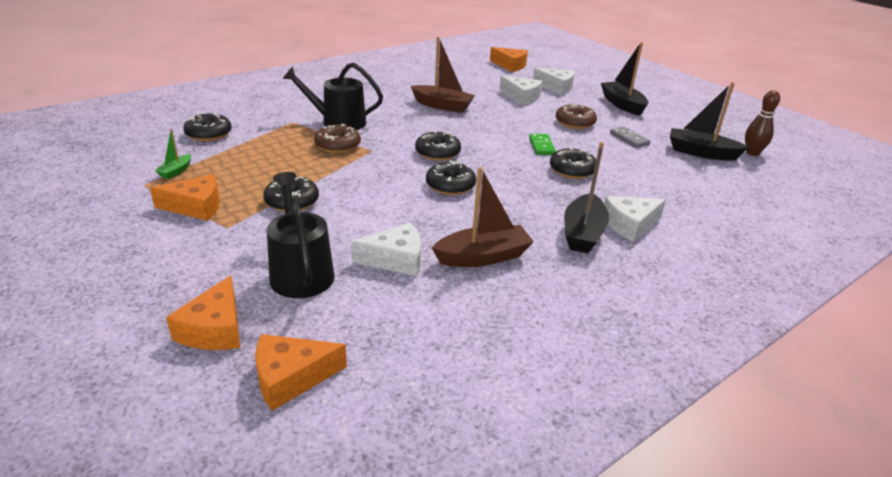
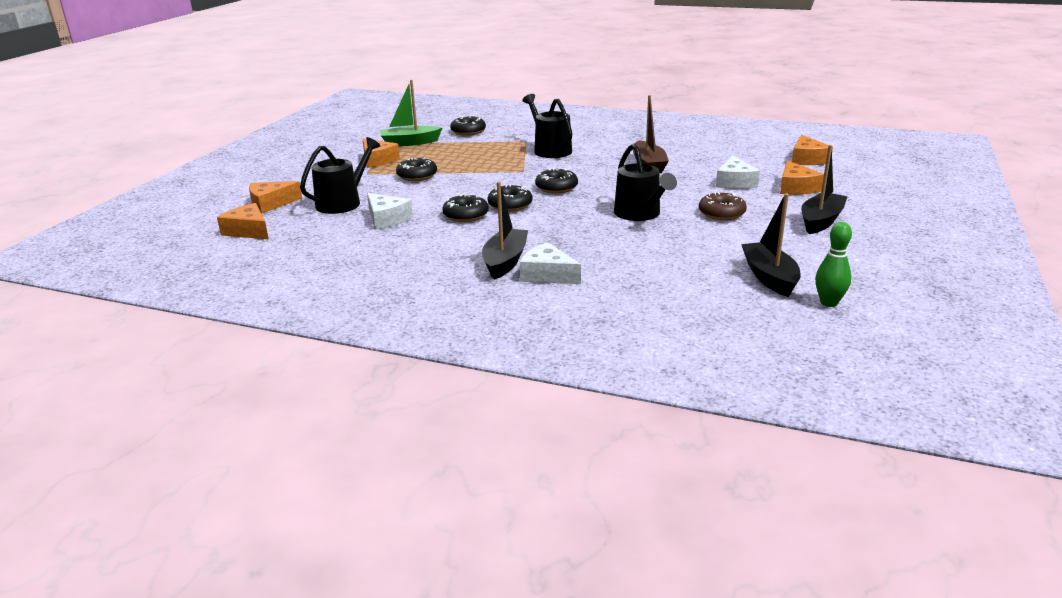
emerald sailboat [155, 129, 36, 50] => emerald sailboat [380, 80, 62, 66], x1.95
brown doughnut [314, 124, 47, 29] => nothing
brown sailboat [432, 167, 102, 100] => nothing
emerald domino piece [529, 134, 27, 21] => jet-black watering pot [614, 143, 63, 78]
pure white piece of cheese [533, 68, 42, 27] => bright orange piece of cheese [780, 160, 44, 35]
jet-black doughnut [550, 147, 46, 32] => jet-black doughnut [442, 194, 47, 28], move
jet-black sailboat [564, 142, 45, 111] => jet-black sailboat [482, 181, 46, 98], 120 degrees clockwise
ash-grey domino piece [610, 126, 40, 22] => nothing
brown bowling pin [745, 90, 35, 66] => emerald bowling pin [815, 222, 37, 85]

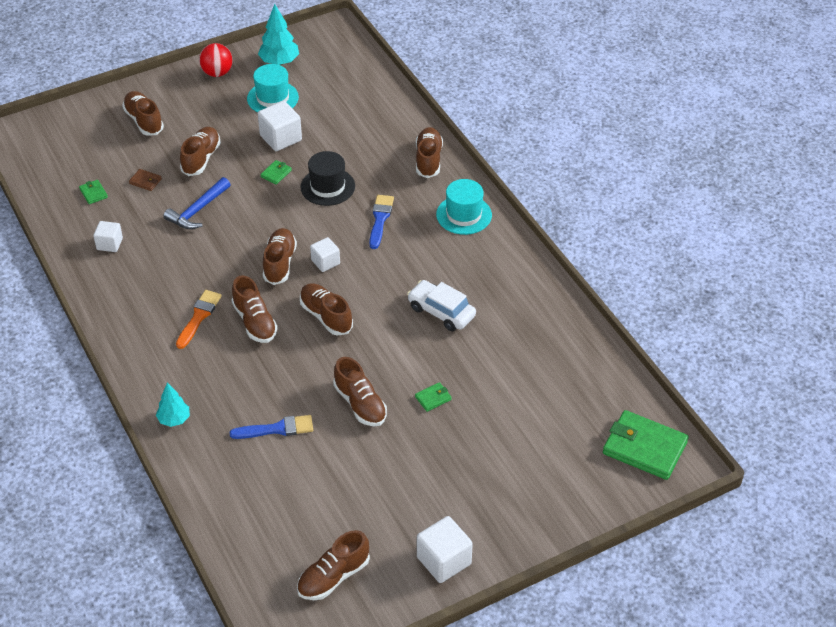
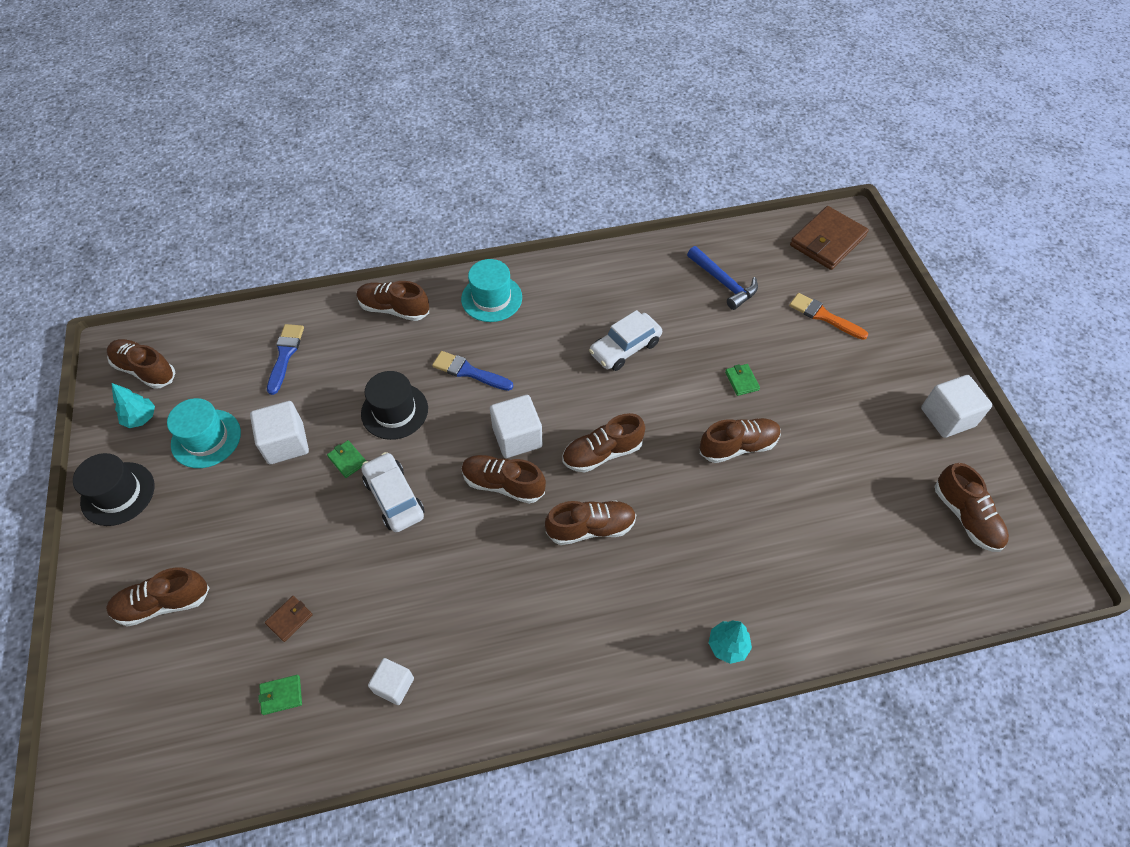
cobalt carpenter's hammer [163, 177, 68, 52] => cobalt carpenter's hammer [687, 246, 71, 64], move
bright orange paint brush [176, 290, 46, 59] => bright orange paint brush [789, 293, 79, 47], move
brown shoe [180, 127, 41, 49] => brown shoe [107, 339, 68, 50], move
crimson sphere [199, 43, 34, 34] => jet-black top hat [73, 453, 81, 73]
cobalt paint brush [230, 415, 83, 24] => cobalt paint brush [267, 324, 37, 71], move
teal toy tree [258, 4, 41, 61] => teal toy tree [112, 383, 43, 45], x0.66
pure white block [310, 237, 30, 35] => pure white block [490, 395, 53, 63], x1.58
emerald billfold [603, 410, 86, 70] => brown billfold [790, 206, 79, 64]
nothing => pure white car [361, 452, 64, 80]

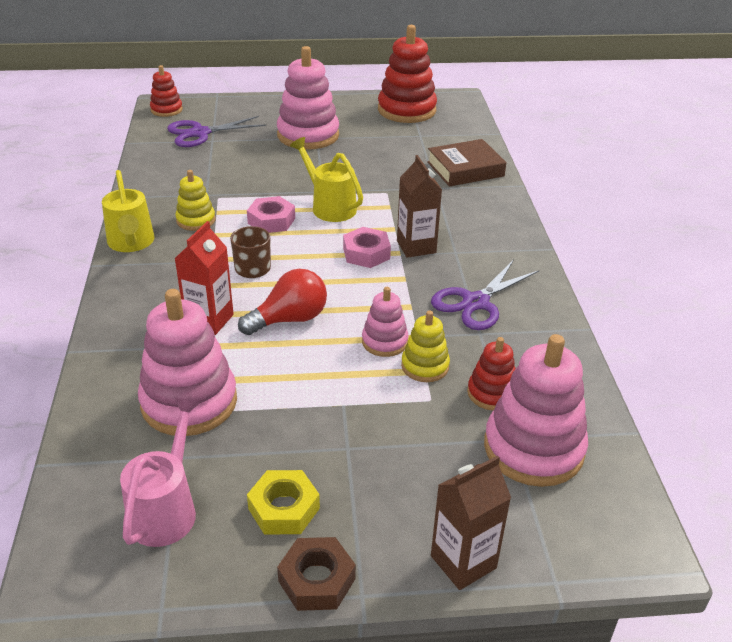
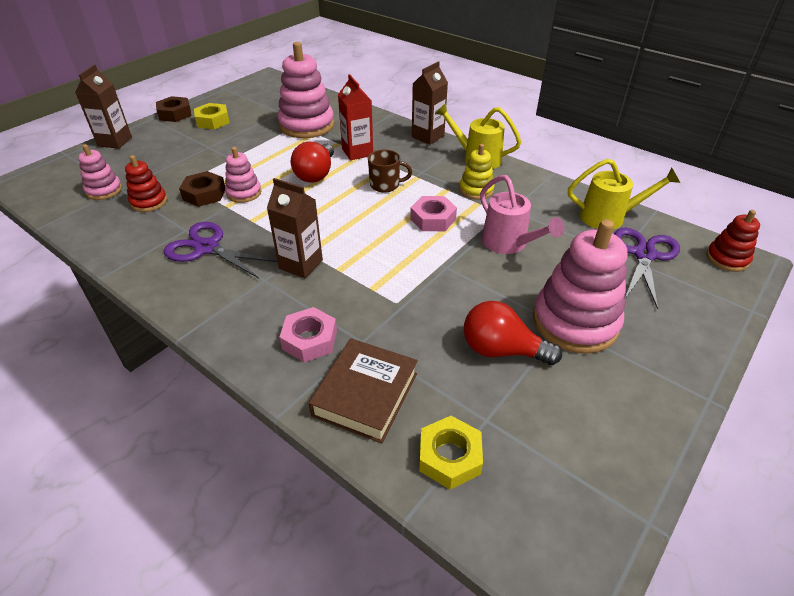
pink watering pot [120, 397, 80, 150] => pink watering pot [480, 175, 84, 79], move
bright yellow watering pot [290, 137, 73, 85] => bright yellow watering pot [568, 159, 112, 70], move
pink hex nut [343, 227, 48, 41] => pink hex nut [280, 307, 57, 55], move
crimson stacking toy [378, 25, 59, 98] => nothing
bright yellow stacking toy [401, 310, 49, 72] => brown hex nut [179, 171, 46, 36]
royal purple pair of scissors [431, 259, 108, 71] => royal purple pair of scissors [164, 222, 114, 56], 60 degrees counterclockwise
pink stacking toy [484, 334, 104, 153] => pink stacking toy [78, 144, 44, 56], x0.53
nothing => brown carton [412, 61, 36, 84]
nothing => bright yellow hex nut [419, 416, 64, 74]
nothing => crimson lightbulb [464, 301, 98, 64]

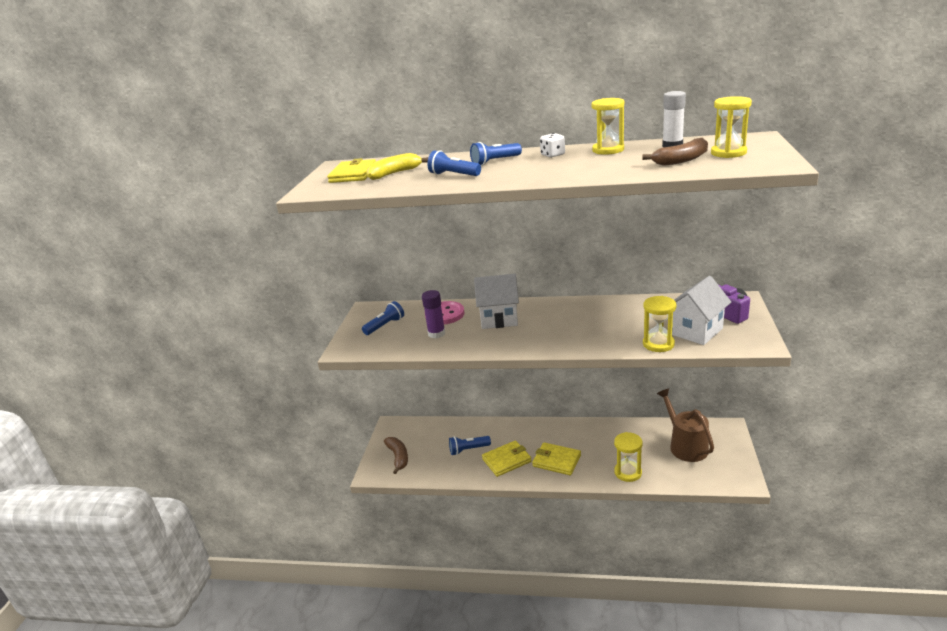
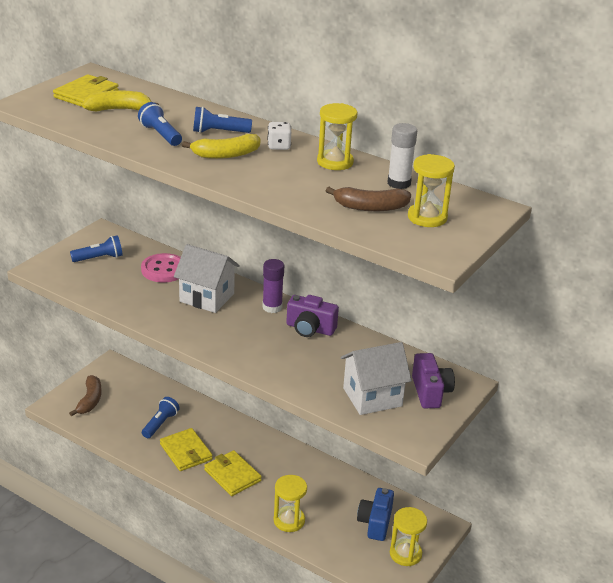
royal purple glue stick [422, 290, 23, 48] => royal purple glue stick [262, 259, 22, 54], move
cobalt torch [449, 436, 42, 19] => cobalt torch [142, 397, 38, 41], 105 degrees clockwise
bright yellow billfold [482, 440, 50, 37] => bright yellow billfold [160, 428, 53, 43], 60 degrees clockwise
bright yellow hourglass [643, 296, 33, 56] => bright yellow hourglass [390, 507, 37, 59], move
brown watering pot [657, 388, 57, 74] => cobalt photo camera [357, 488, 37, 53]
nothing => bright yellow toy banana [182, 134, 78, 25]
nothing => royal purple photo camera [286, 295, 53, 42]

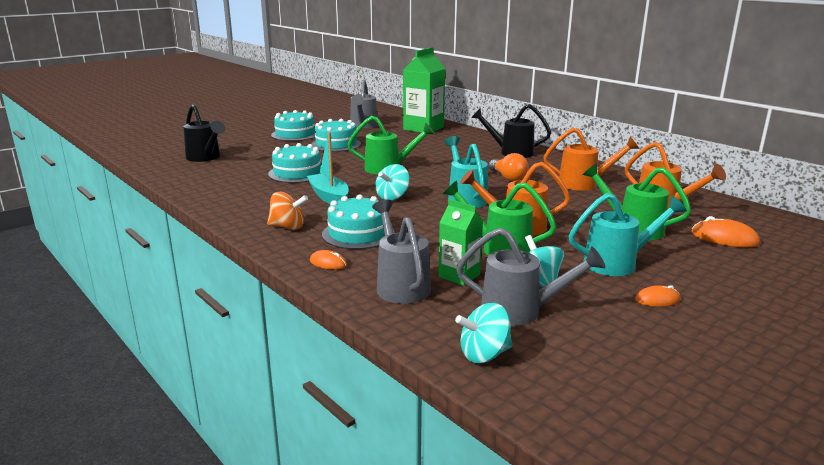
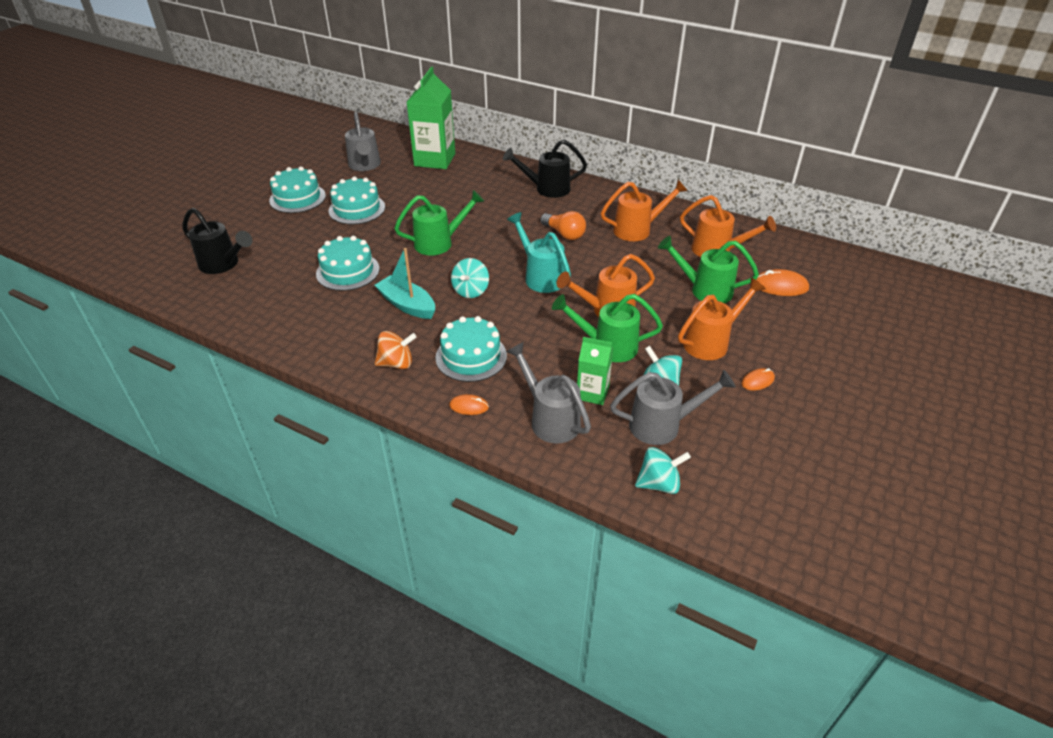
teal whirligig [455, 303, 57, 60] => teal whirligig [635, 447, 56, 47], 150 degrees counterclockwise
teal watering pot [569, 193, 118, 83] => bright orange watering pot [678, 277, 88, 83]

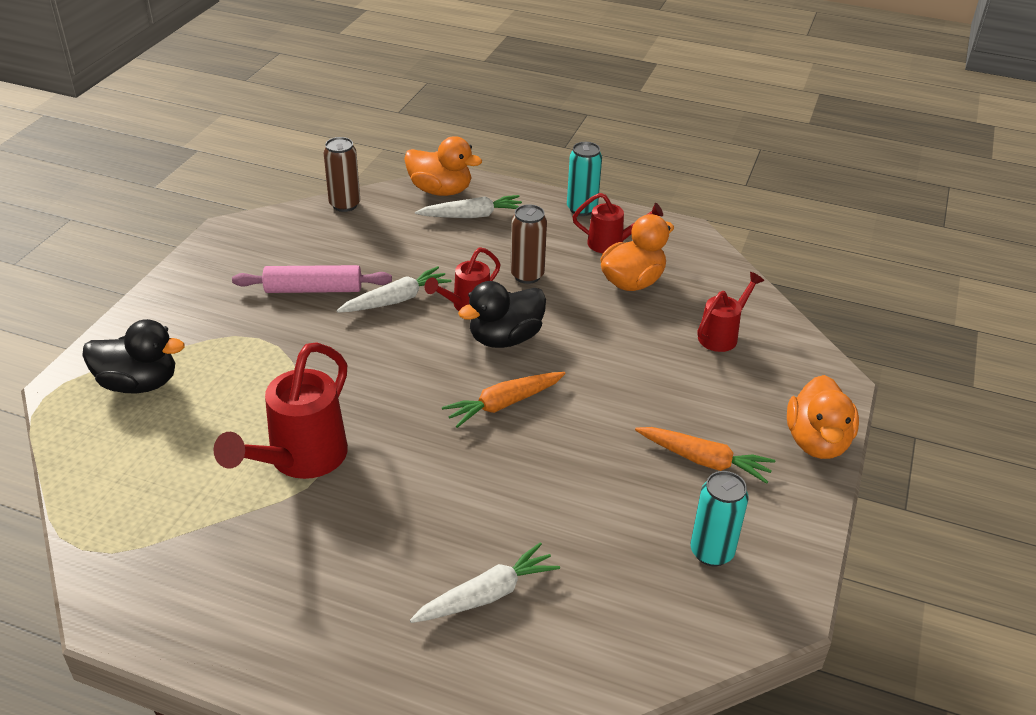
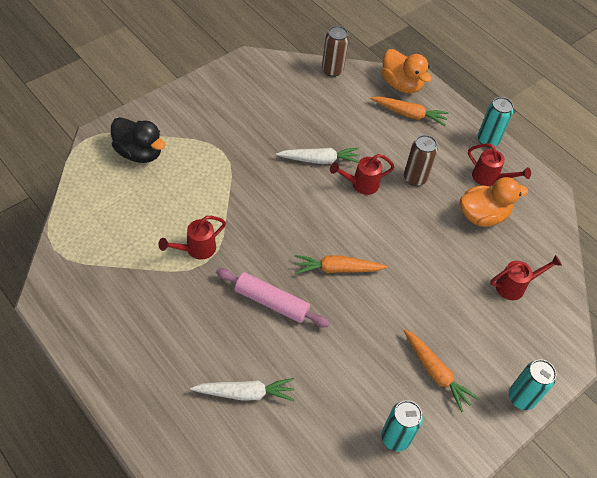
crimson watering pot [214, 342, 134, 137] => crimson watering pot [158, 216, 68, 44], x0.59
pink rolling pin [232, 265, 160, 28] => pink rolling pin [216, 268, 114, 59], move
pure white toy carrot [415, 195, 107, 23] => bright orange toy carrot [370, 96, 79, 30]
jet-black rubber duck [458, 281, 88, 67] => nothing
bright orange rubber duck [787, 375, 72, 84] => teal tin [509, 359, 47, 51]

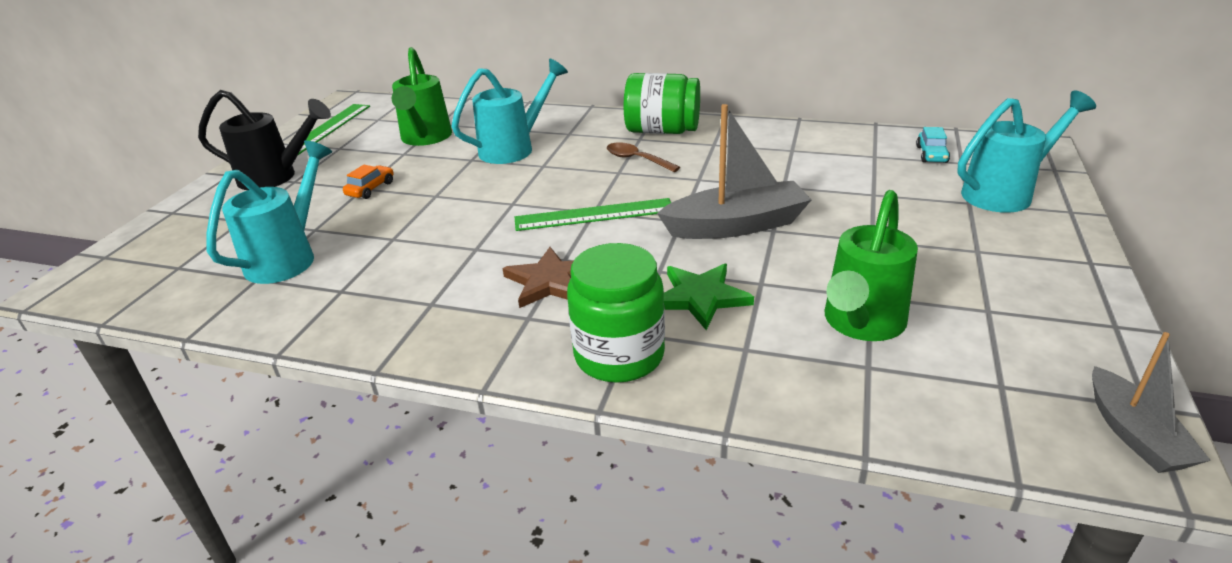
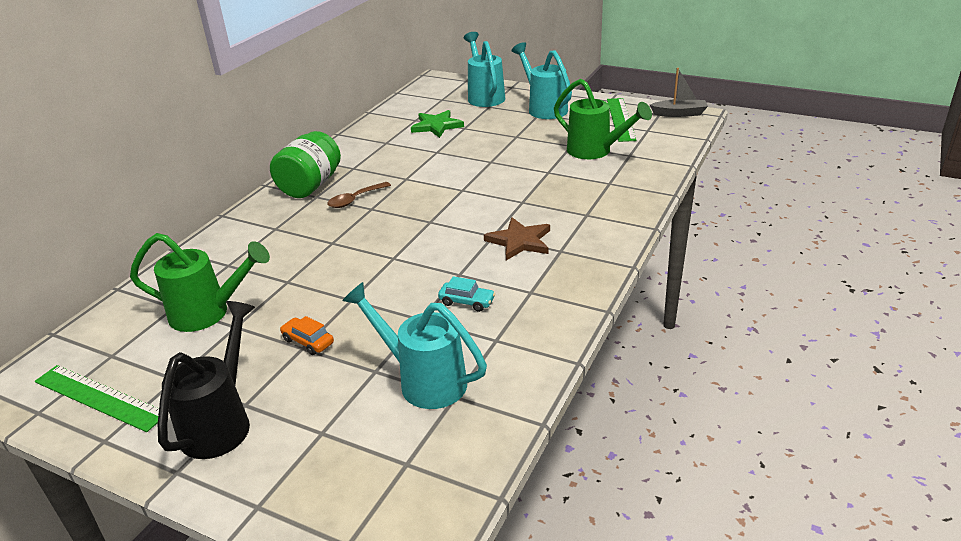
teal watering pot [451, 58, 117, 106] => teal watering pot [511, 42, 61, 77], move
emerald ruler [515, 198, 156, 33] => emerald ruler [607, 98, 30, 44], move
emerald jar [567, 243, 98, 140] => nothing
ash-grey sailboat [657, 104, 155, 135] => nothing
emerald five-pointed star [664, 264, 90, 66] => emerald five-pointed star [411, 110, 53, 28], move
teal car [916, 127, 34, 36] => teal car [438, 276, 57, 36], move

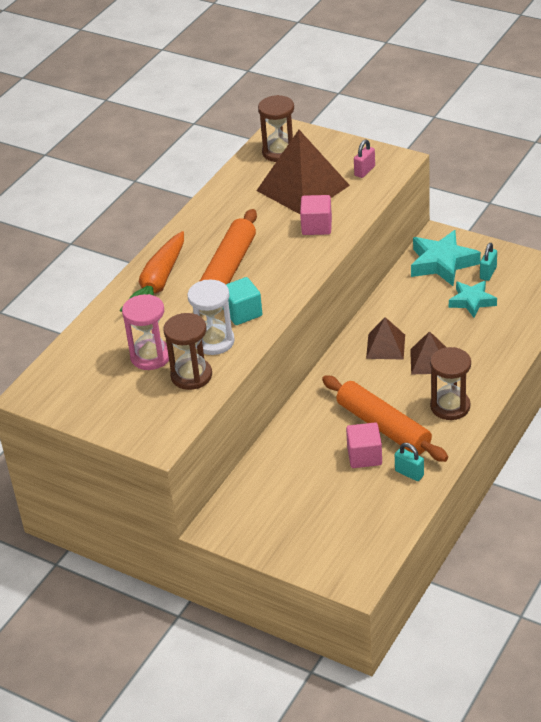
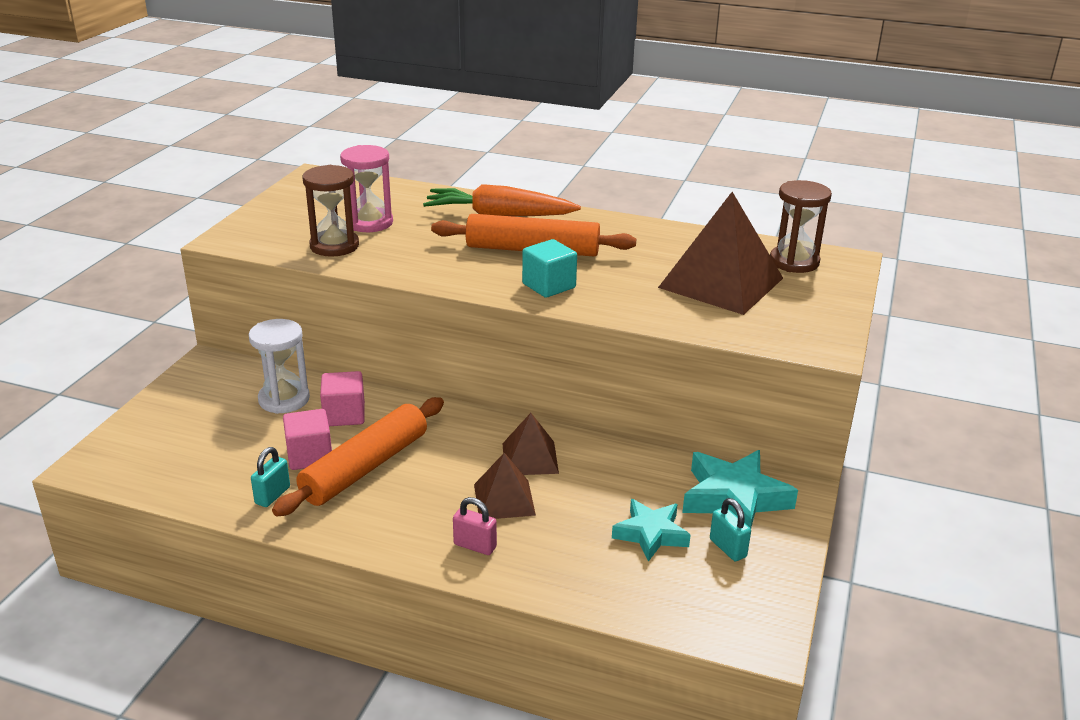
pure white hourglass [187, 280, 48, 75] => pure white hourglass [249, 319, 61, 95], move
teal block [223, 277, 39, 48] => teal block [522, 239, 55, 59], move
pink block [300, 195, 32, 40] => pink block [320, 371, 45, 55], move
pink small lock [354, 140, 21, 38] => pink small lock [453, 497, 44, 58], move
brown hourglass [430, 347, 41, 73] => nothing
teal small lock [480, 243, 17, 38] => teal small lock [710, 498, 41, 63], 45 degrees clockwise

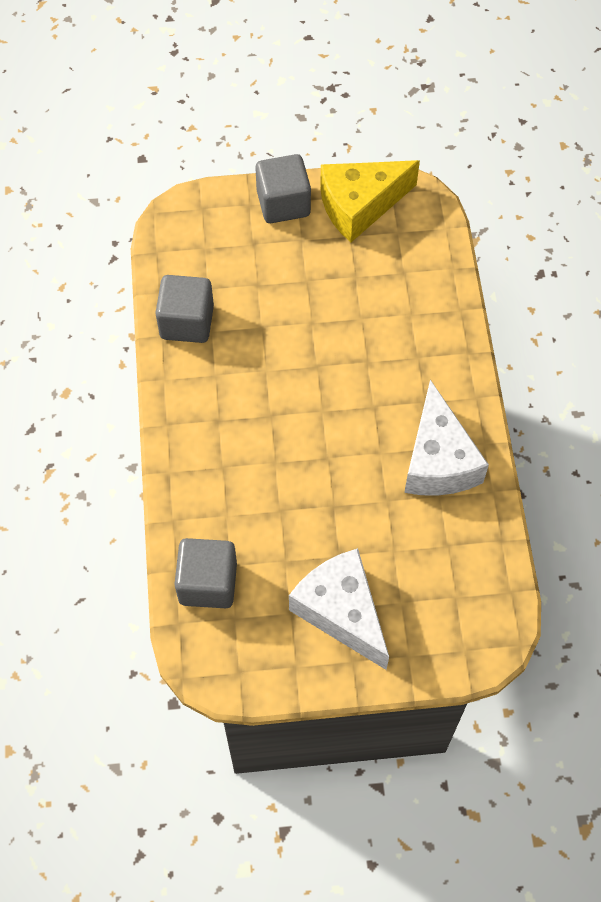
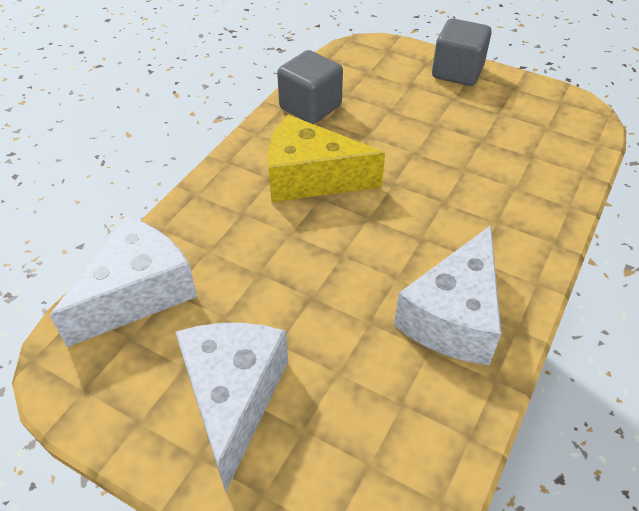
ash-grey block [174, 538, 63, 70] => pure white piece of cheese [50, 216, 147, 131]
bright yellow piece of cheese [320, 160, 100, 82] => bright yellow piece of cheese [268, 115, 117, 87], move

